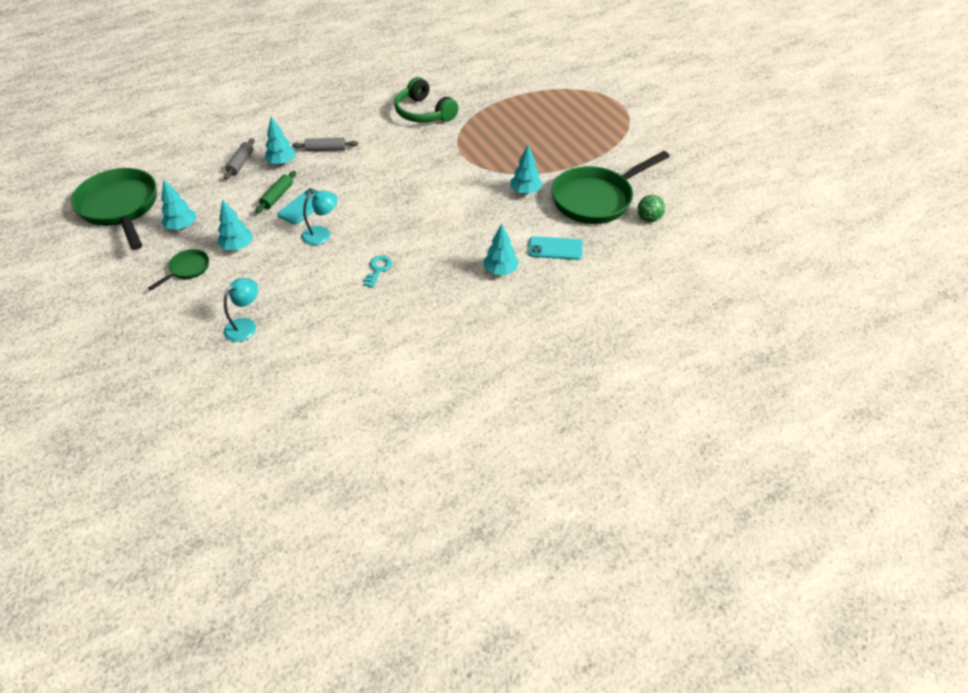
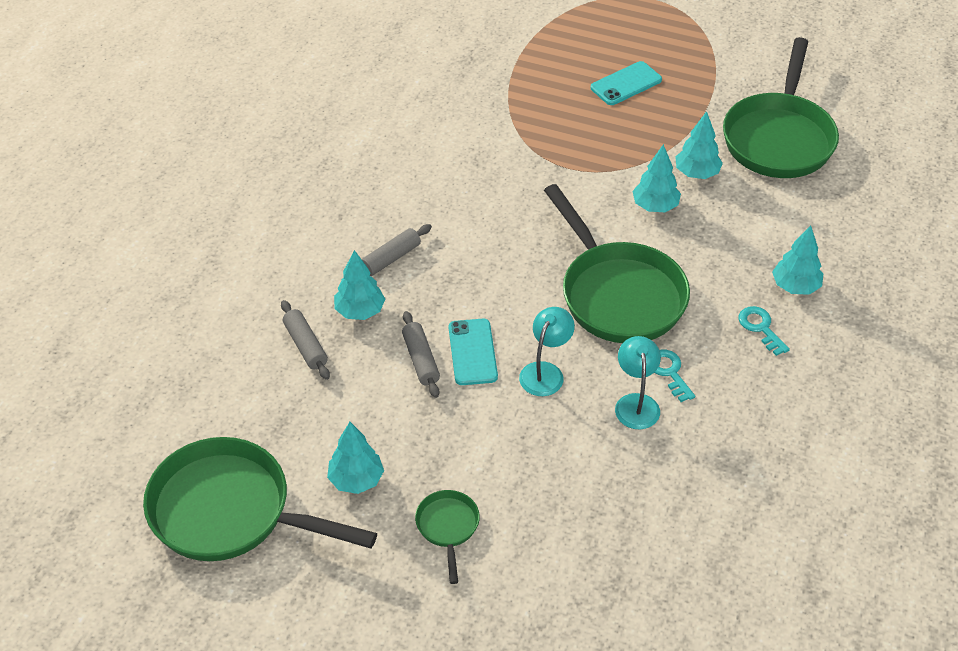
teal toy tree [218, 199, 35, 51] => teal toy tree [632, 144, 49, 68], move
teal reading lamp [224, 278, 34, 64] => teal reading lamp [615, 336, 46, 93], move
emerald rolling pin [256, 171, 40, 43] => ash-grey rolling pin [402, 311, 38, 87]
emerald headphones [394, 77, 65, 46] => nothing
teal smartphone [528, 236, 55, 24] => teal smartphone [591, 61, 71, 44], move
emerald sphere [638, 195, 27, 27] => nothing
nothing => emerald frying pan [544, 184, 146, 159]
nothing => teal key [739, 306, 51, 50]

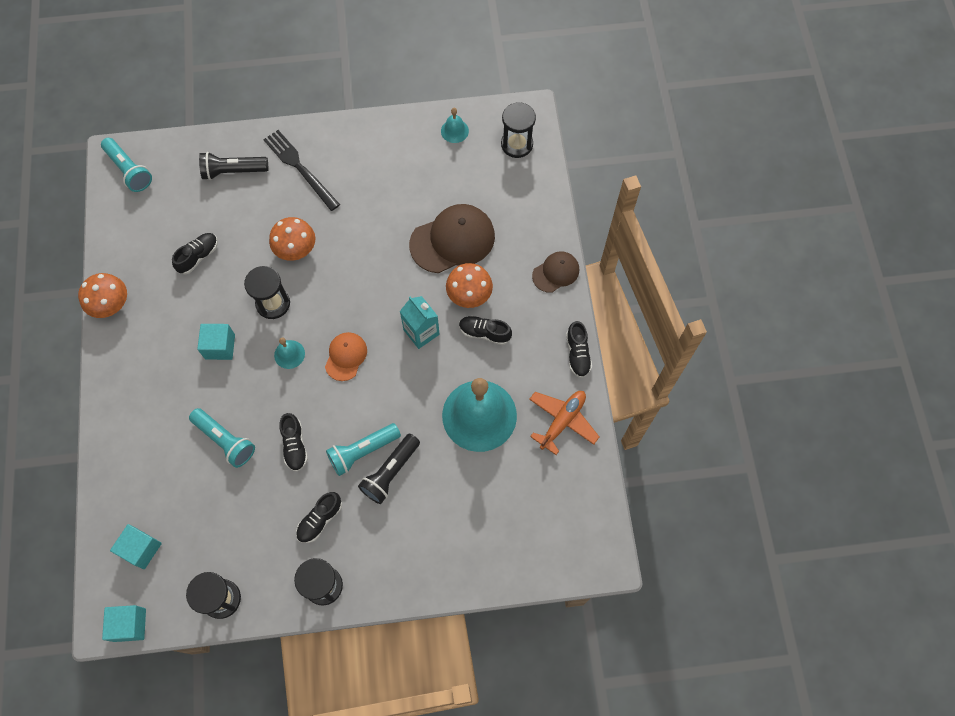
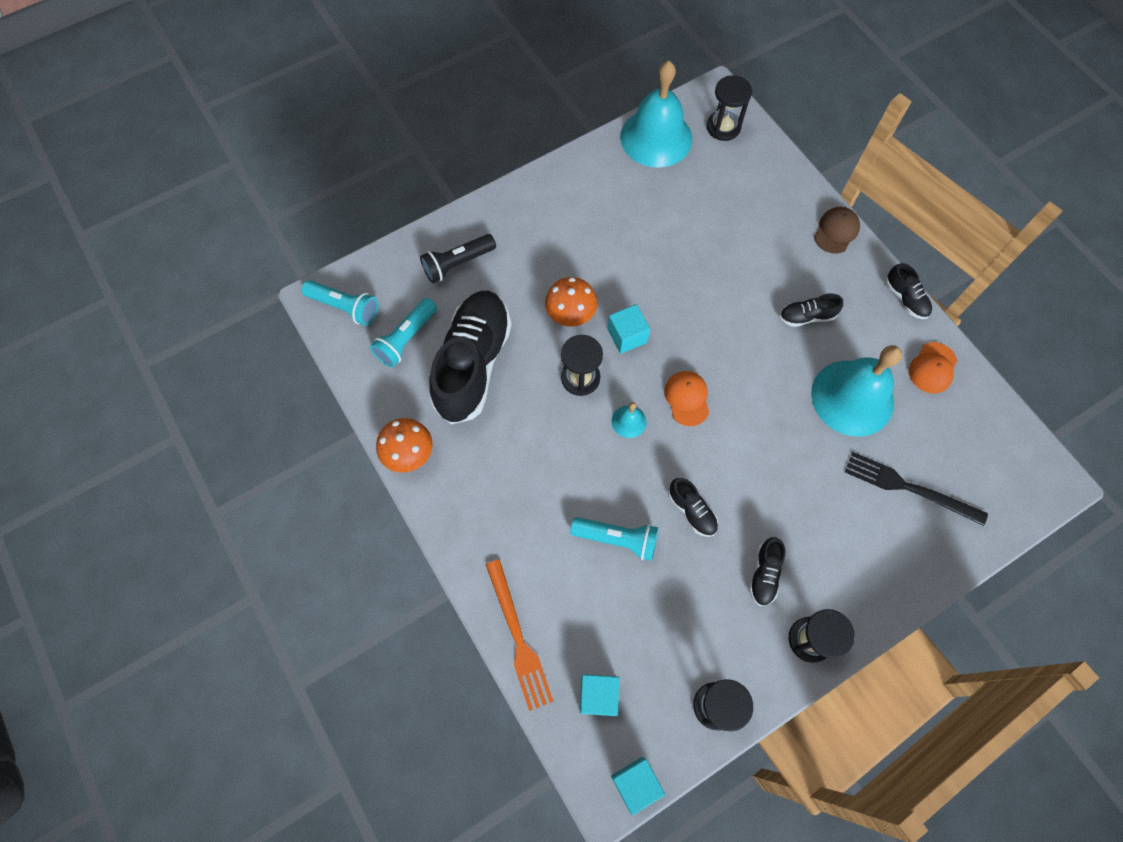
jet-black shoe [172, 233, 46, 42] => jet-black shoe [429, 291, 83, 133], x2.35
teal block [197, 324, 38, 36] => teal block [608, 304, 42, 50], move
jet-black fork [263, 130, 77, 81] => jet-black fork [845, 452, 143, 74], move
teal torch [326, 423, 75, 53] => teal torch [370, 298, 67, 69], move
jet-black torch [358, 434, 62, 70] => nothing
teal carton [400, 296, 40, 53] => nothing
brown cap [409, 204, 86, 69] => nothing
teal hand bell [441, 108, 28, 35] => teal hand bell [620, 61, 72, 107], x2.37
bright orange fungus [446, 263, 47, 45] => nothing
bright orange toy plane [529, 391, 70, 64] => bright orange cap [909, 342, 48, 52]
nothing => bright orange fork [486, 559, 68, 152]

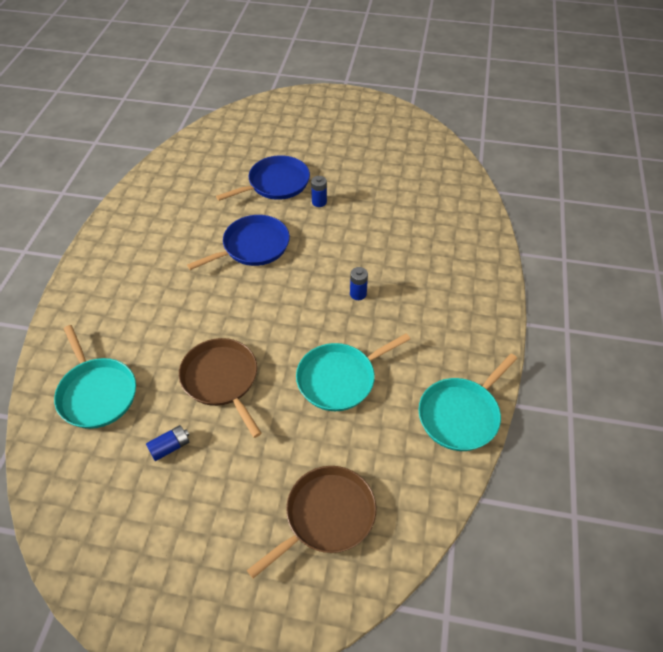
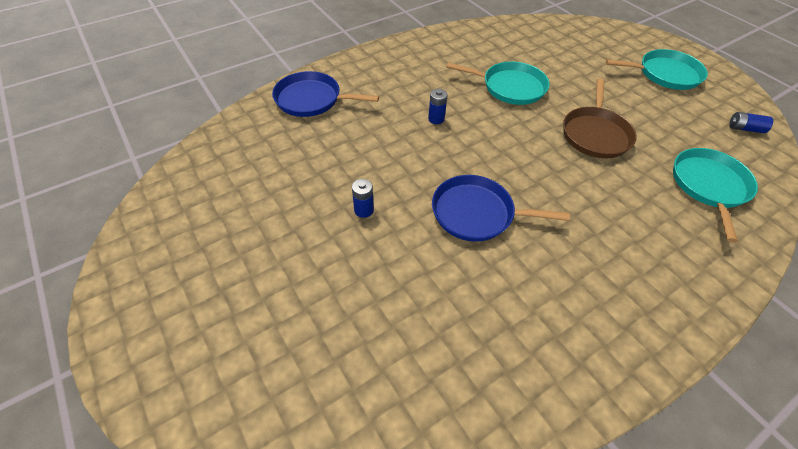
cobalt AA battery [146, 425, 43, 36] => cobalt AA battery [729, 112, 44, 21], move
cobalt frying pan [216, 155, 94, 46] => cobalt frying pan [272, 71, 107, 46], move
brown frying pan [247, 466, 129, 112] => nothing
teal frying pan [418, 353, 99, 98] => teal frying pan [606, 49, 102, 41], move

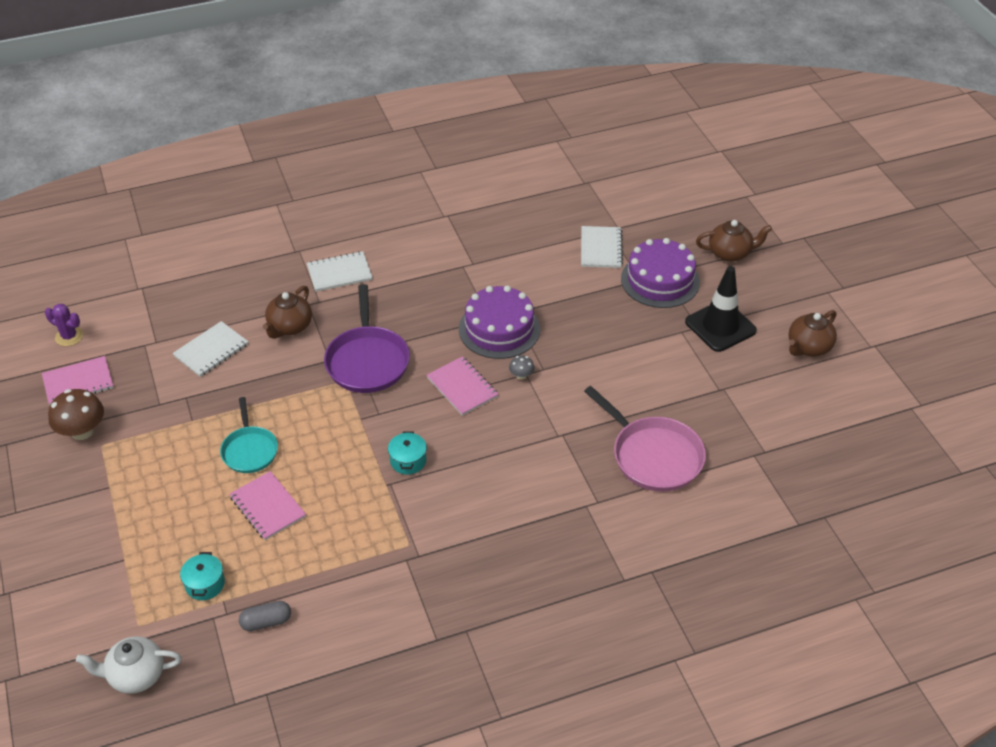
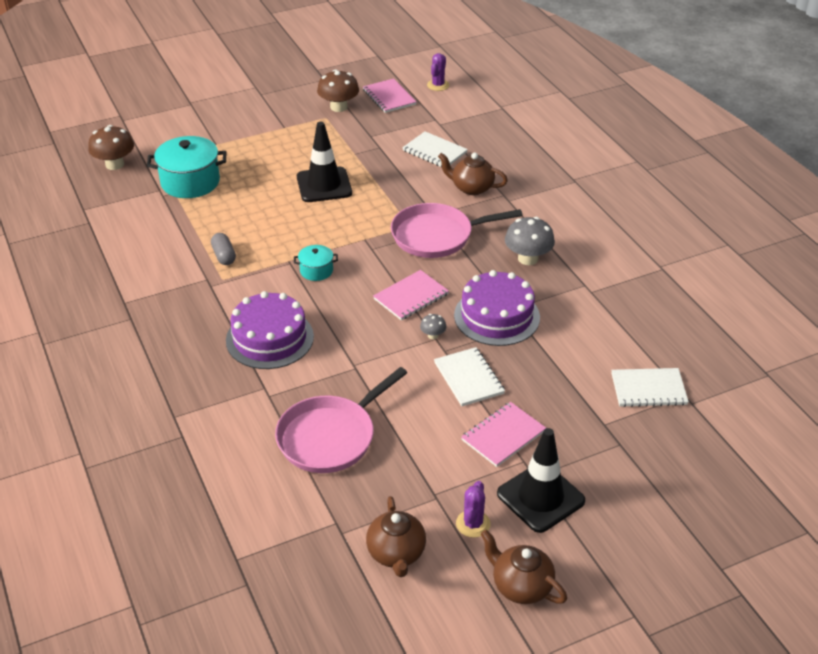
pure white china teapot [76, 637, 106, 57] => brown fungus [88, 125, 46, 45]
teal stockpot [180, 552, 45, 48] => teal stockpot [147, 136, 79, 62], x1.94
teal frying pan [220, 397, 58, 76] => jet-black traffic cone [297, 122, 55, 80]
pink notepad [229, 471, 77, 69] => pink notepad [461, 402, 85, 65], move
ash-grey pill shape [239, 601, 52, 30] => ash-grey pill shape [211, 233, 25, 32], move
pure white notepad [307, 251, 66, 41] => pure white notepad [434, 347, 71, 59], move
royal purple frying pan [324, 284, 86, 109] => pink frying pan [391, 203, 132, 55]
royal purple layer cake [621, 238, 79, 70] => royal purple layer cake [226, 291, 88, 78], move
brown china teapot [696, 220, 76, 42] => brown china teapot [366, 496, 60, 81], move
nothing => royal purple prickly plant [456, 481, 35, 57]
nothing => ash-grey fungus [505, 217, 50, 48]

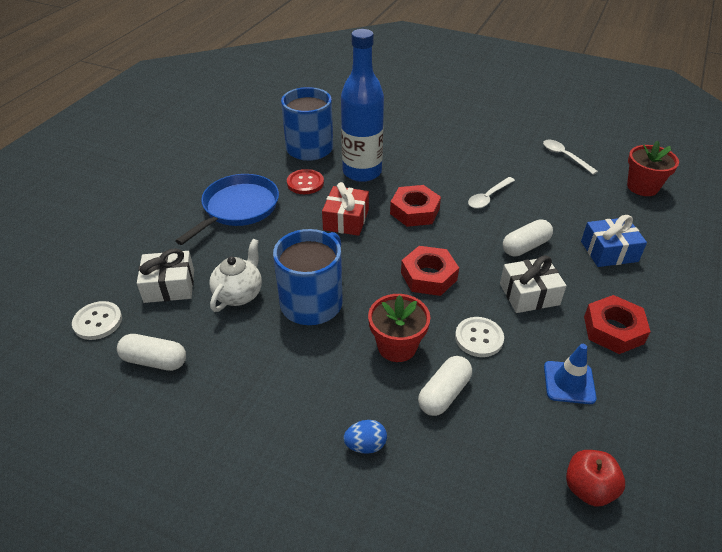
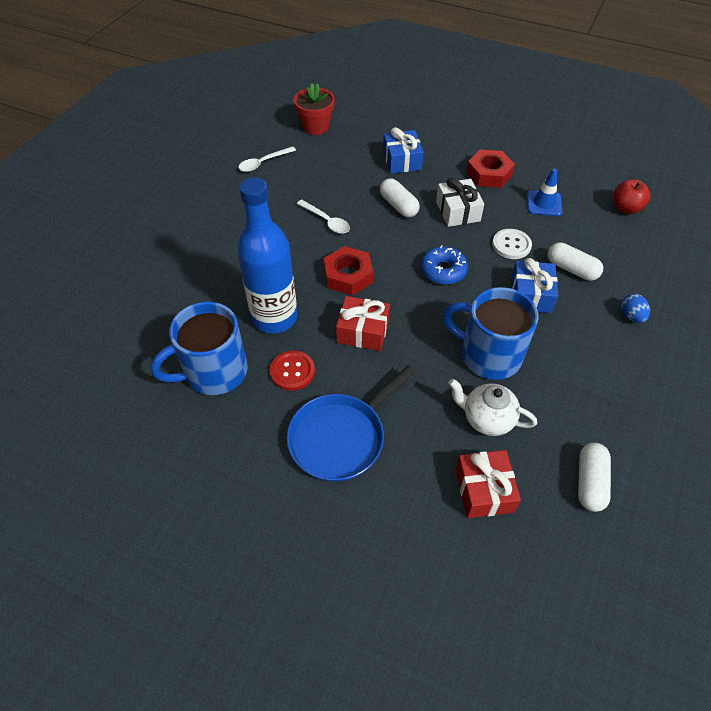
pure white shirt button [72, 301, 50, 39] => nothing
pure white present [137, 248, 57, 55] => crimson present [455, 450, 66, 68]
cobalt frying pan [175, 174, 104, 71] => cobalt frying pan [287, 365, 128, 117], 75 degrees counterclockwise
crimson flower pot [368, 294, 62, 68] => cobalt present [511, 258, 47, 55]
crimson hex nut [401, 246, 58, 50] => cobalt doughnut [421, 246, 47, 39]

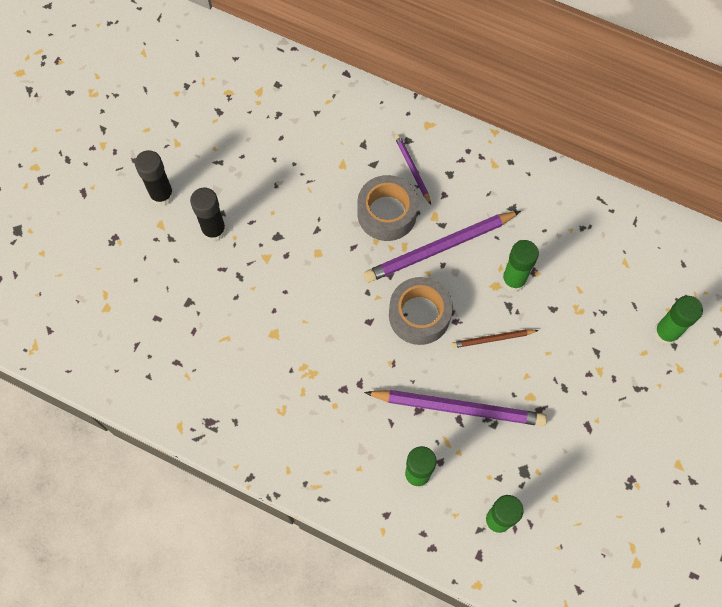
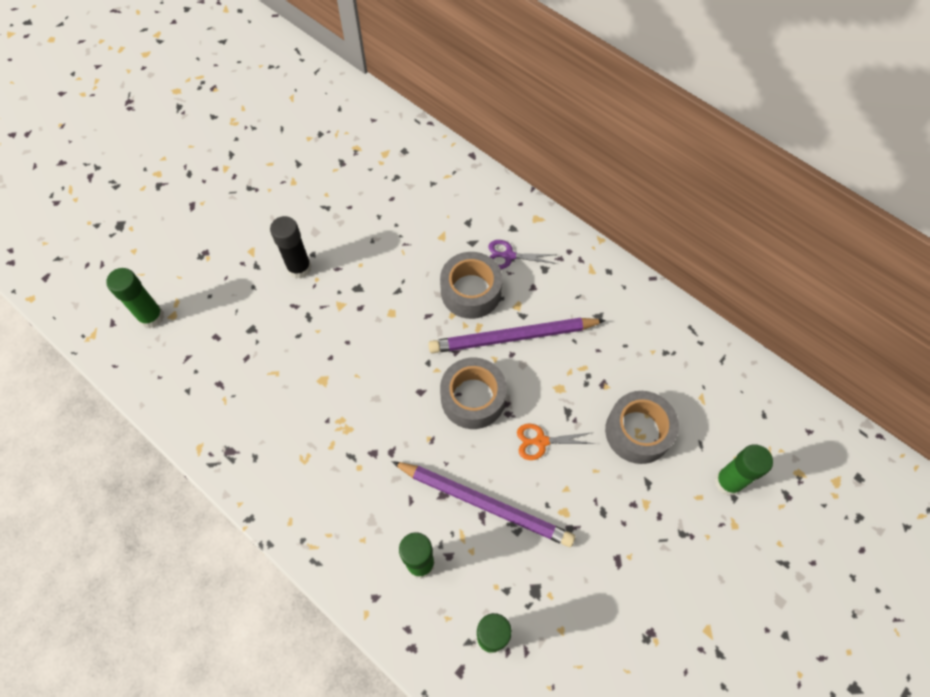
jet-black glue stick [135, 150, 39, 56] => nothing
royal purple pencil [395, 134, 36, 70] => royal purple pair of scissors [489, 240, 68, 29]
brown pencil [451, 329, 88, 19] => bright orange pair of scissors [517, 424, 78, 36]
emerald glue stick [502, 240, 37, 52] => emerald glue stick [106, 268, 58, 60], move
nothing => ash-grey sticky tape [605, 391, 74, 73]

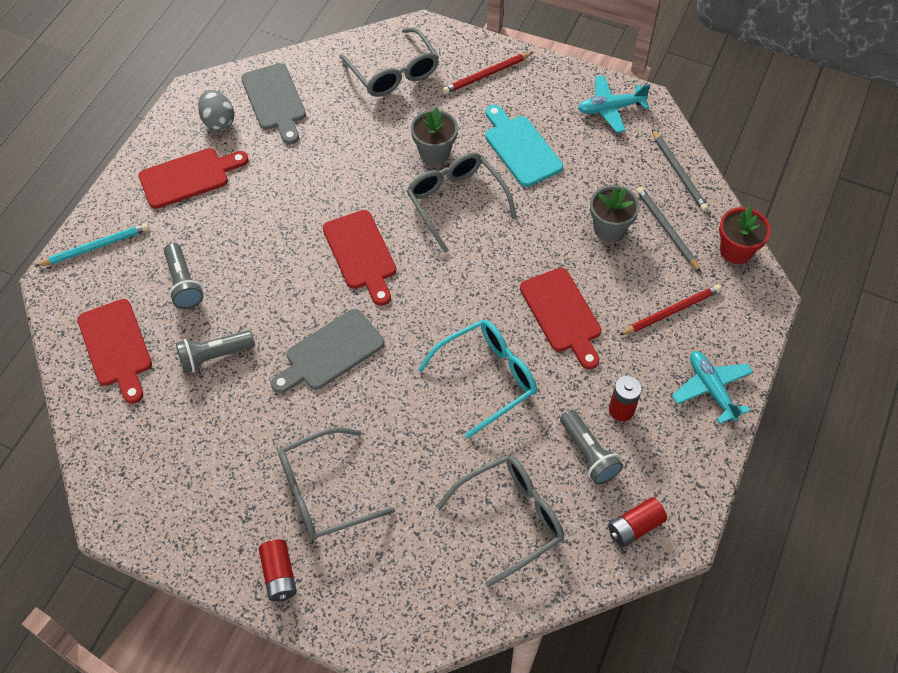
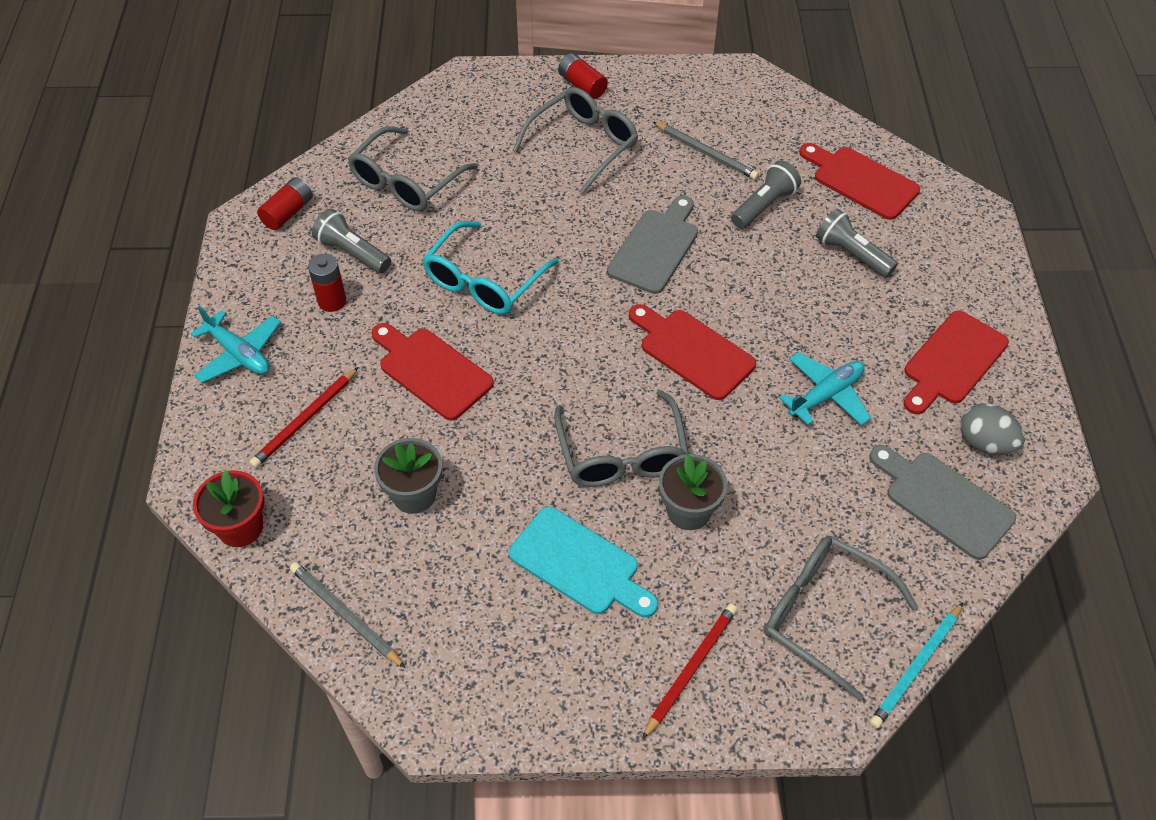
teal pencil [36, 223, 113, 43] => teal pencil [870, 602, 93, 126], move
ash-grey spectacles [407, 152, 110, 101] => ash-grey spectacles [554, 390, 135, 97], 45 degrees clockwise
teal toy plane [578, 75, 73, 58] => teal toy plane [779, 352, 92, 74], move
ash-grey pencil [636, 187, 65, 85] => ash-grey pencil [653, 122, 106, 58], move

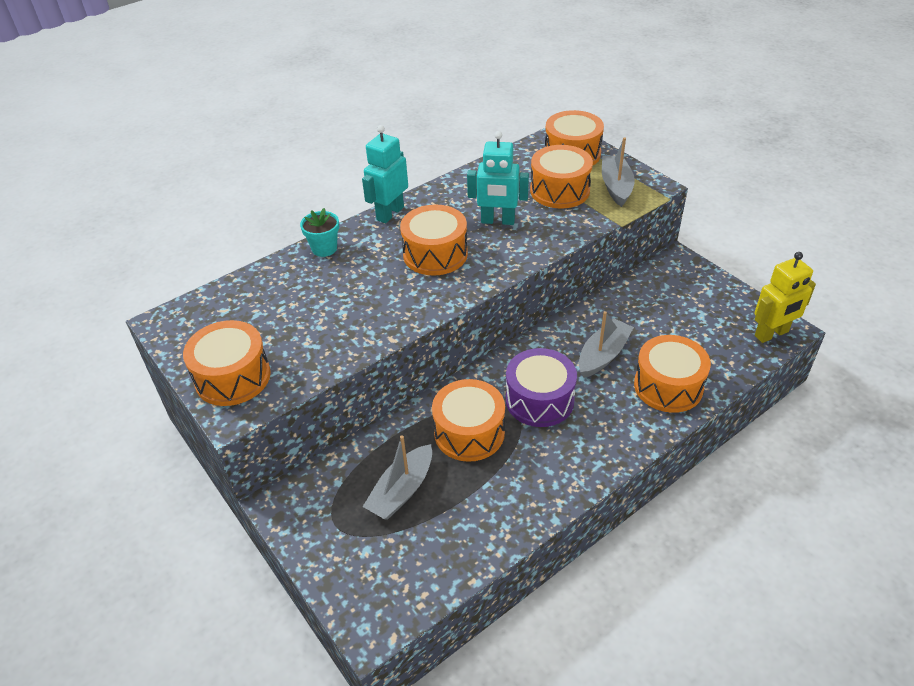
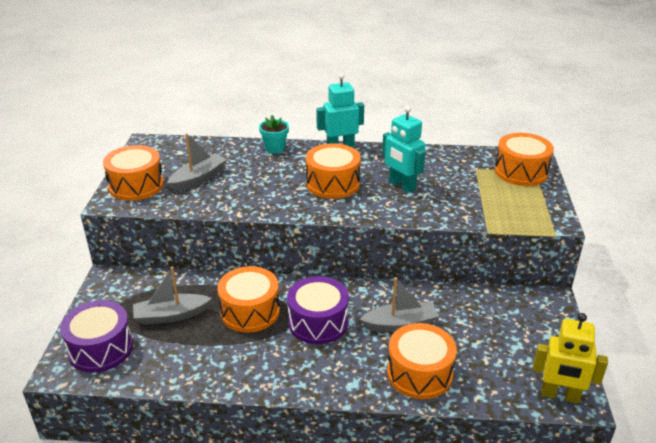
bright orange drum [530, 145, 63, 64] => nothing
ash-grey sailboat [602, 137, 33, 70] => ash-grey sailboat [167, 133, 60, 59], move
nothing => royal purple drum [60, 300, 73, 73]

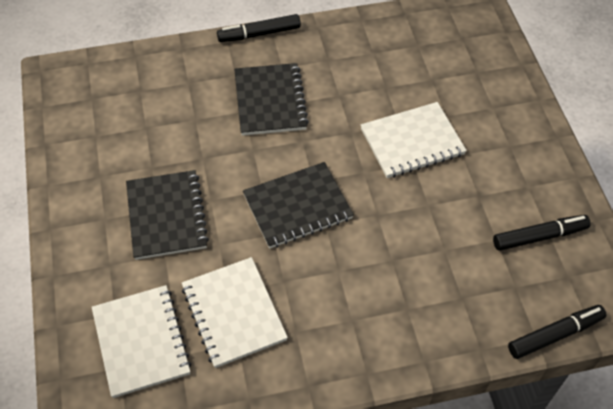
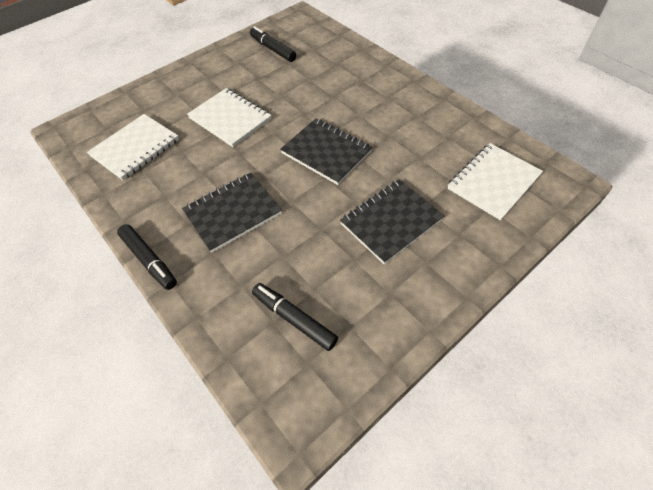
pure white notepad [182, 257, 106, 111] => pure white notepad [87, 114, 92, 66], move
jet-black felt pen [508, 305, 99, 54] => jet-black felt pen [252, 283, 86, 68], move

